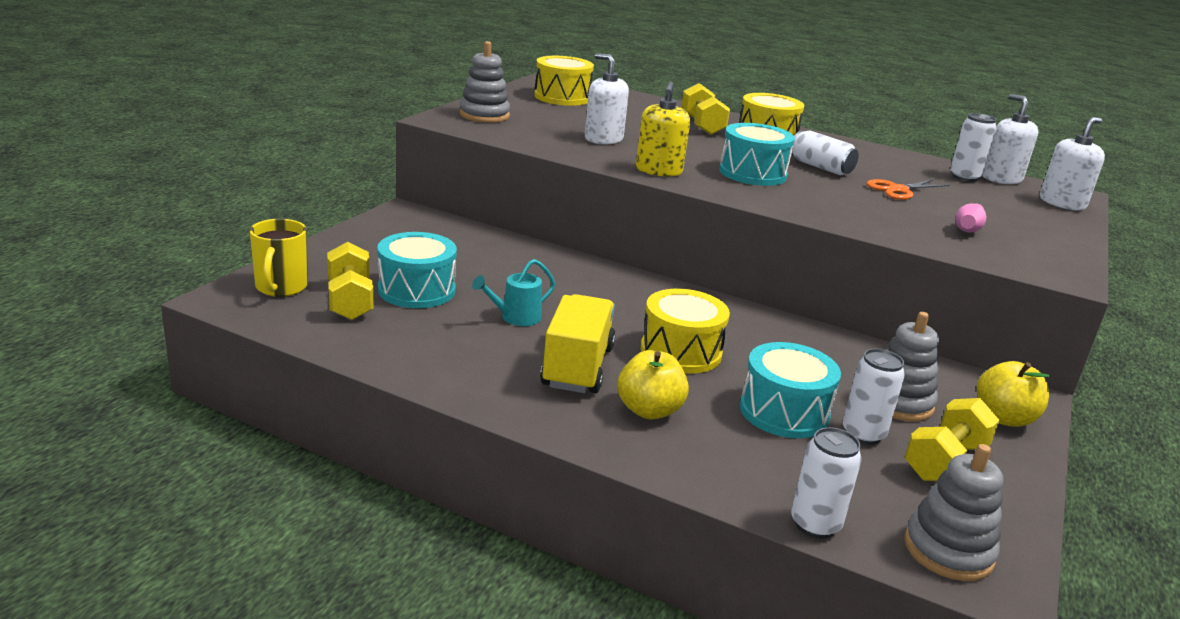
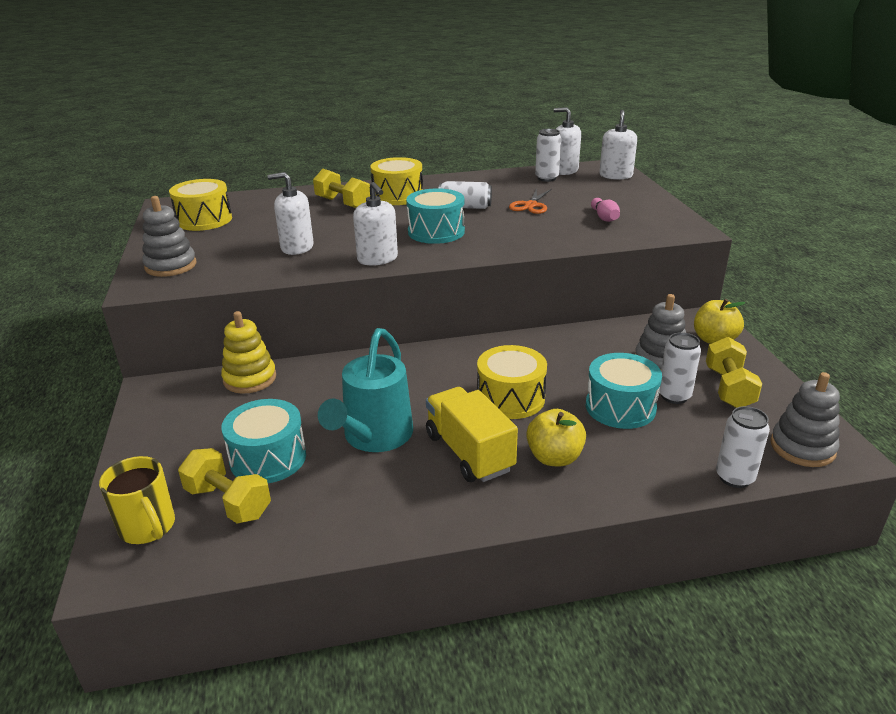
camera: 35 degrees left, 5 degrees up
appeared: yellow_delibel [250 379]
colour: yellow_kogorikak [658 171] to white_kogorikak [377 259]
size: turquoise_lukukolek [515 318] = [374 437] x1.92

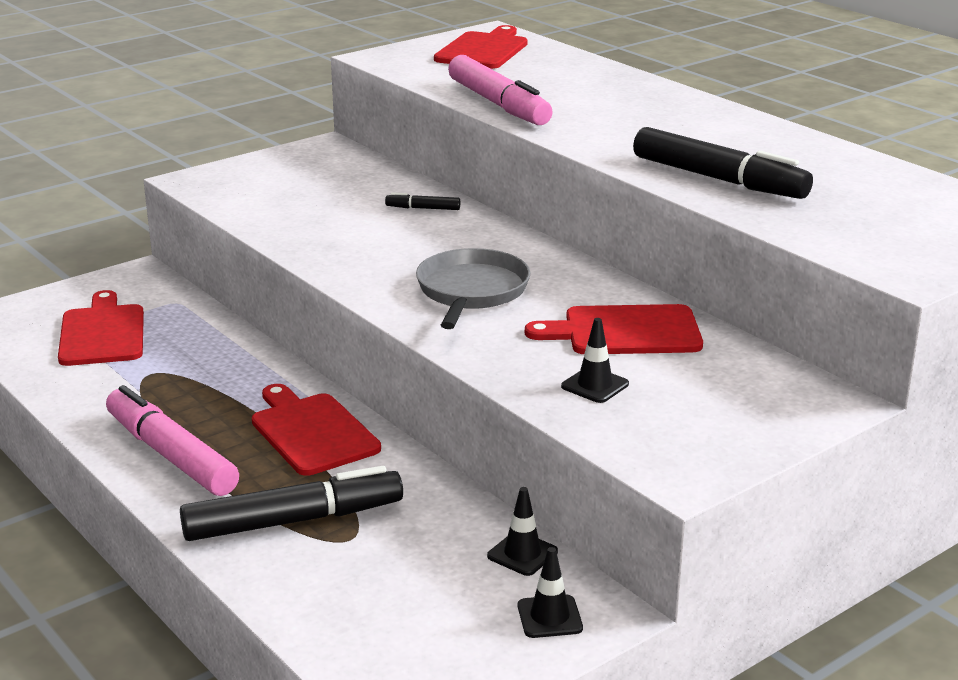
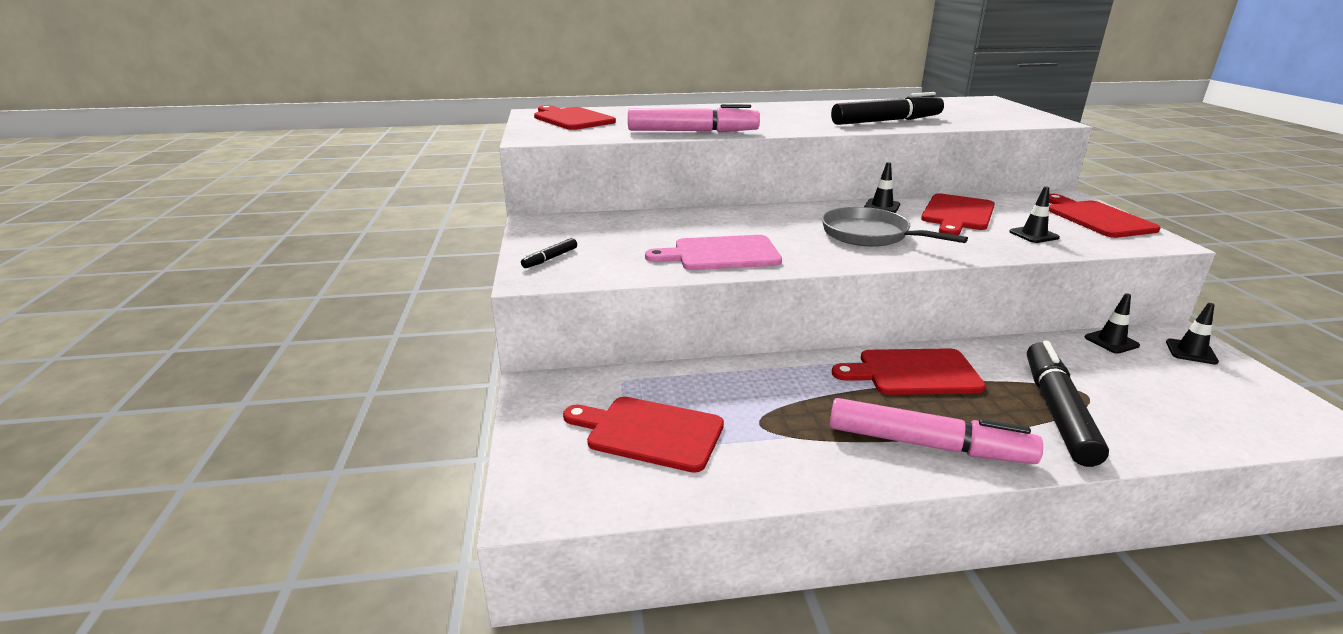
camera: 60 degrees left, 0 degrees up
appeared: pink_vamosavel [721 254]; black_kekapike [882 206]; red_vamosavel [1096 218]
relocated: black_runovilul [423 208] to [550 258]
spun: pink_runovilul [171 455] = [927 445] 150 degrees counterclockwise

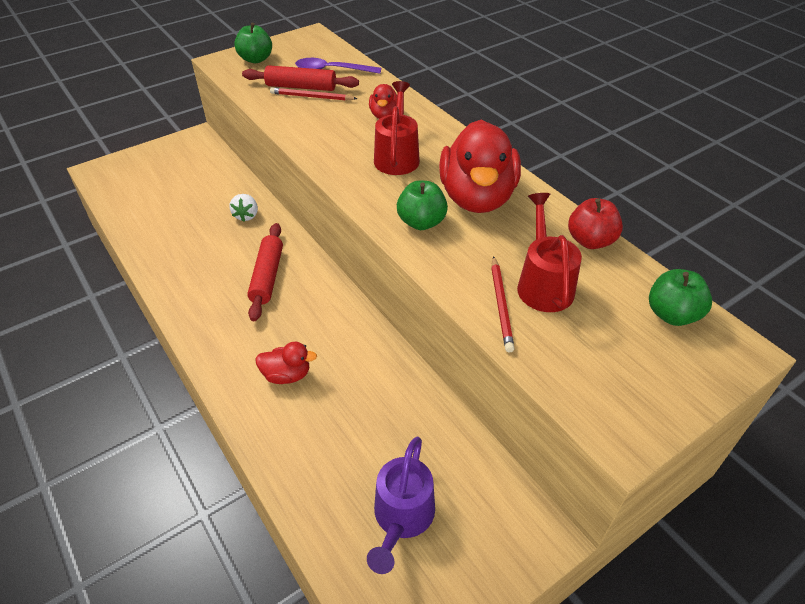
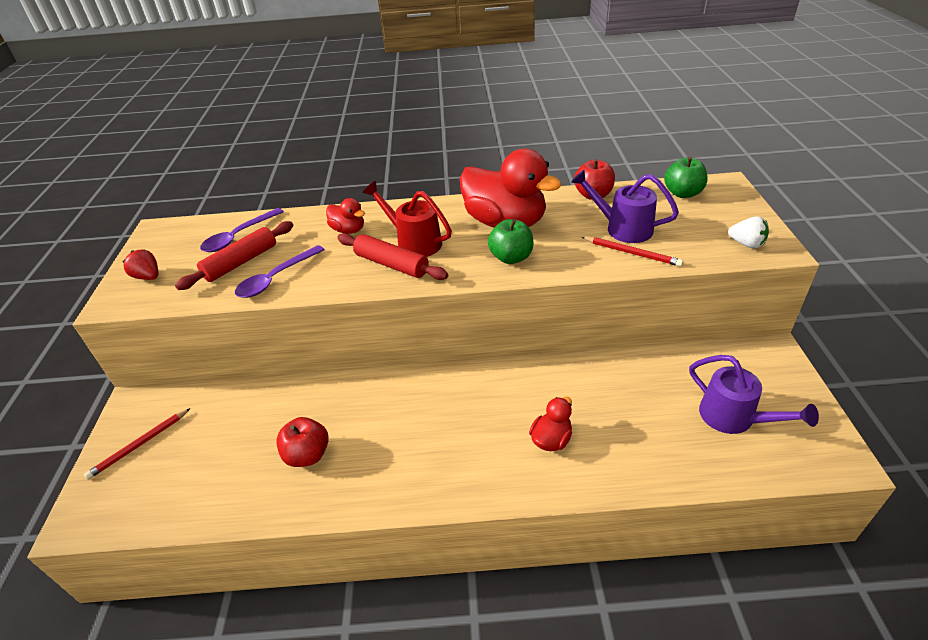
camera: 55 degrees left, 5 degrees down
appeared: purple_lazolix [276 278]; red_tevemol [307 455]
relocated: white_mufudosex [246 215] to [746 244]; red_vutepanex [267 276] to [391 264]; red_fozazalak [311 97] to [139 445]
exchanged: green_tevemol [256 59] to red_mufudosex [148 277]
colour: red_lukukolek [543 283] to purple_lukukolek [622 228]

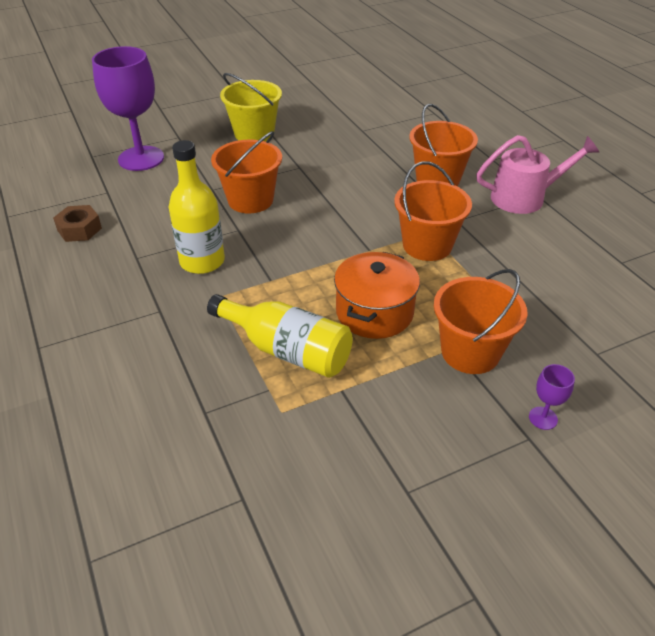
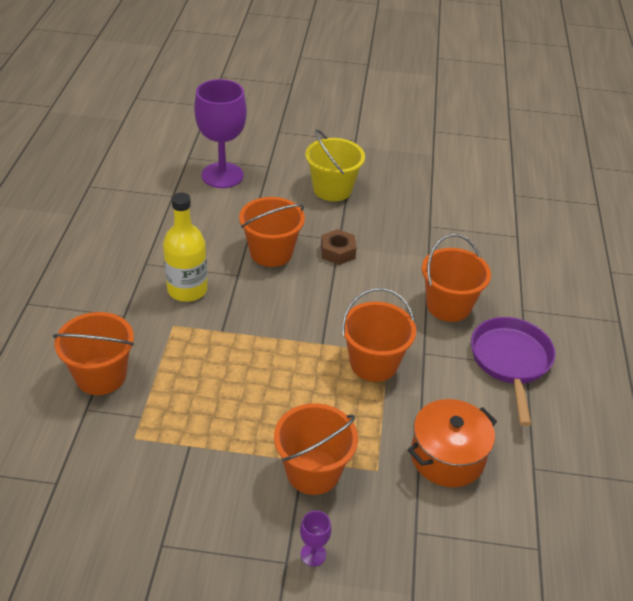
camera: 30 degrees right, 0 degrees up
missing: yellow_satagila [287 350]
appeared: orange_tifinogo [101 376]
relocated: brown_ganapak [79 229] to [337 252]; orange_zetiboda [374 312] to [447 457]
exchanged: pink_lukukolek [524 197] to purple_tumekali [510 361]

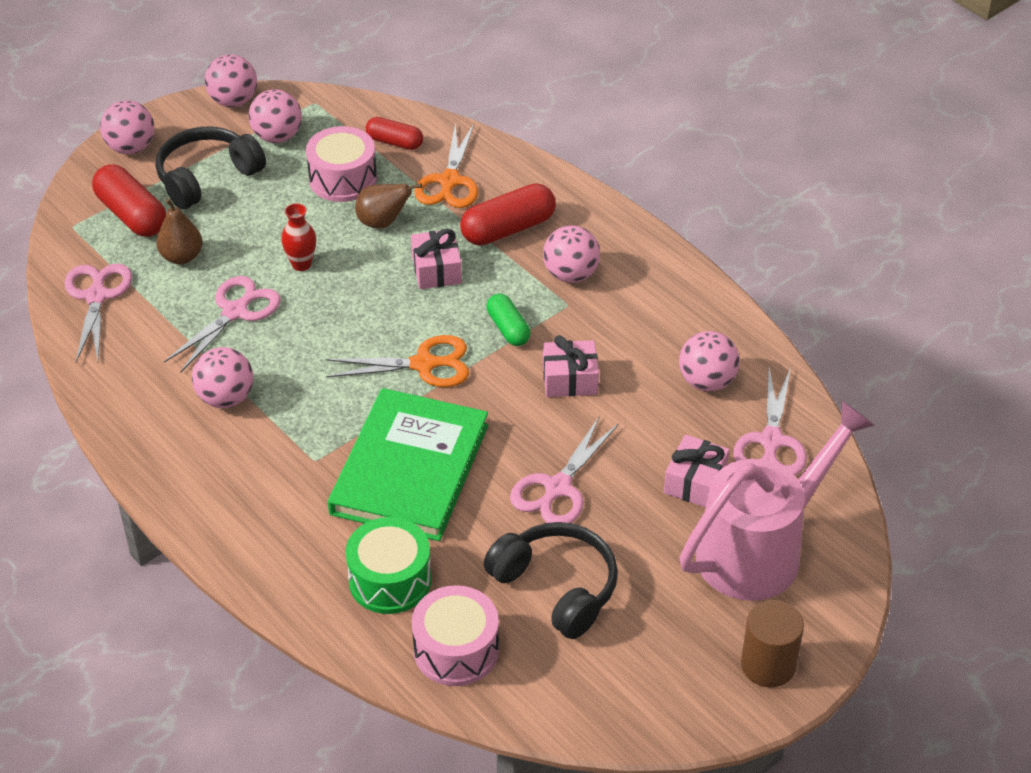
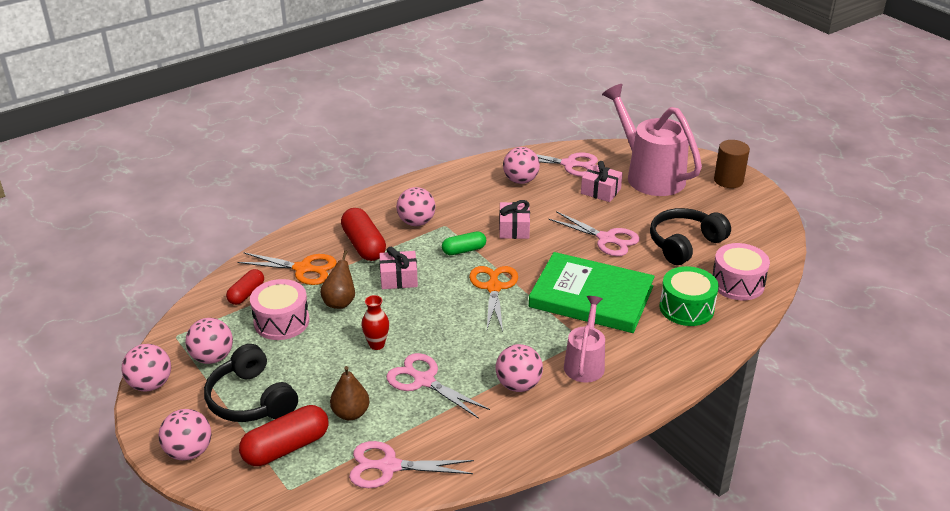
camera: 85 degrees left, 10 degrees down
appeared: pink_lukukolek [585 363]

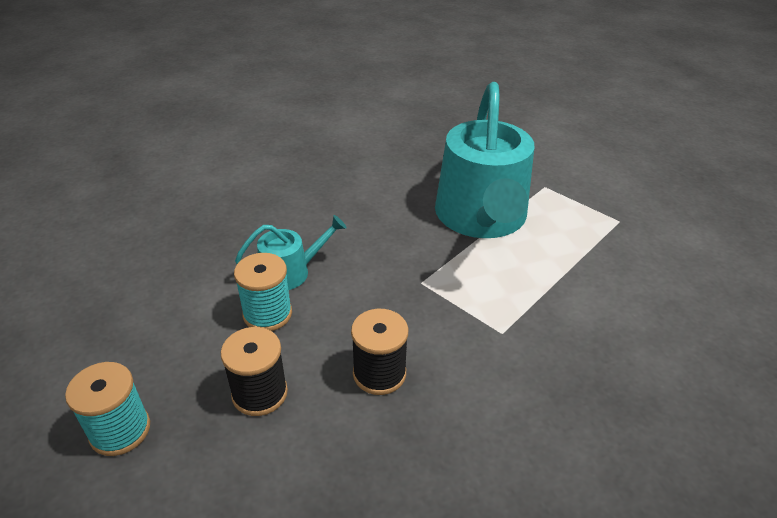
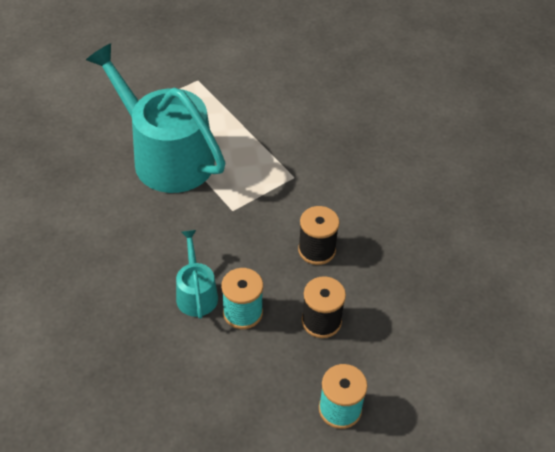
camera: 80 degrees left, 10 degrees up
spun: turquoise_lukukolek [481 217] = [166 156] 150 degrees counterclockwise

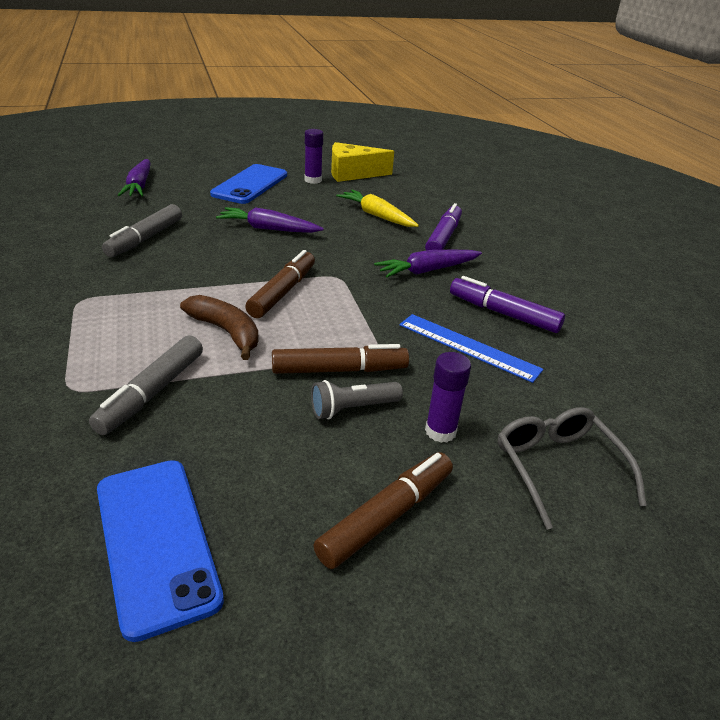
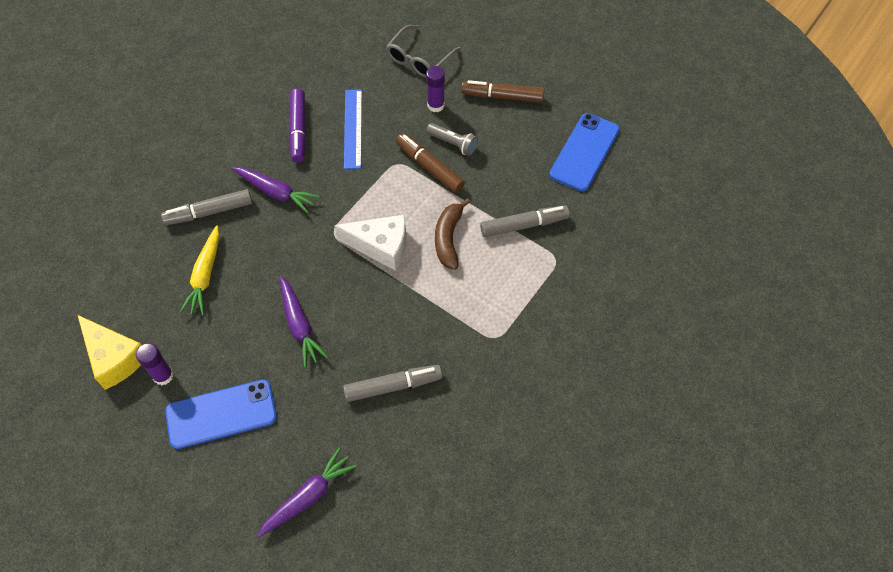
camera: 125 degrees left, 25 degrees up
exchanged: brown_runovilul [282 292] to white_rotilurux [381 246]
colour: purple_runovilul [443 237] to grey_runovilul [209 212]

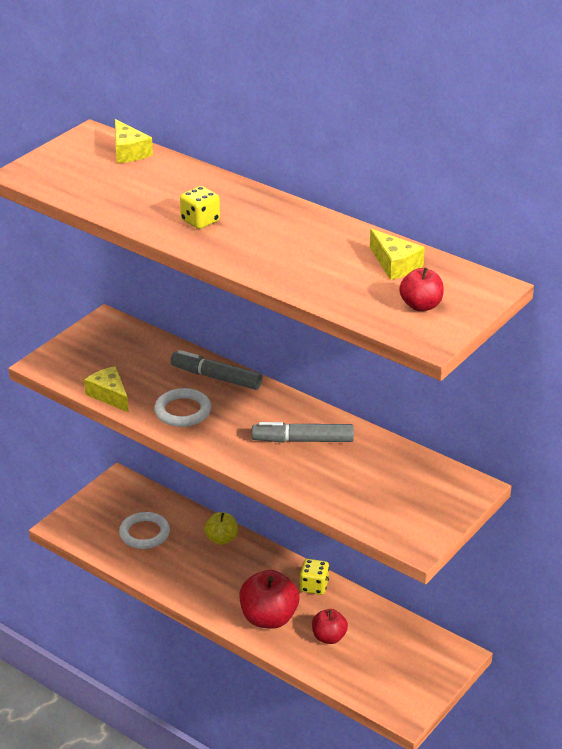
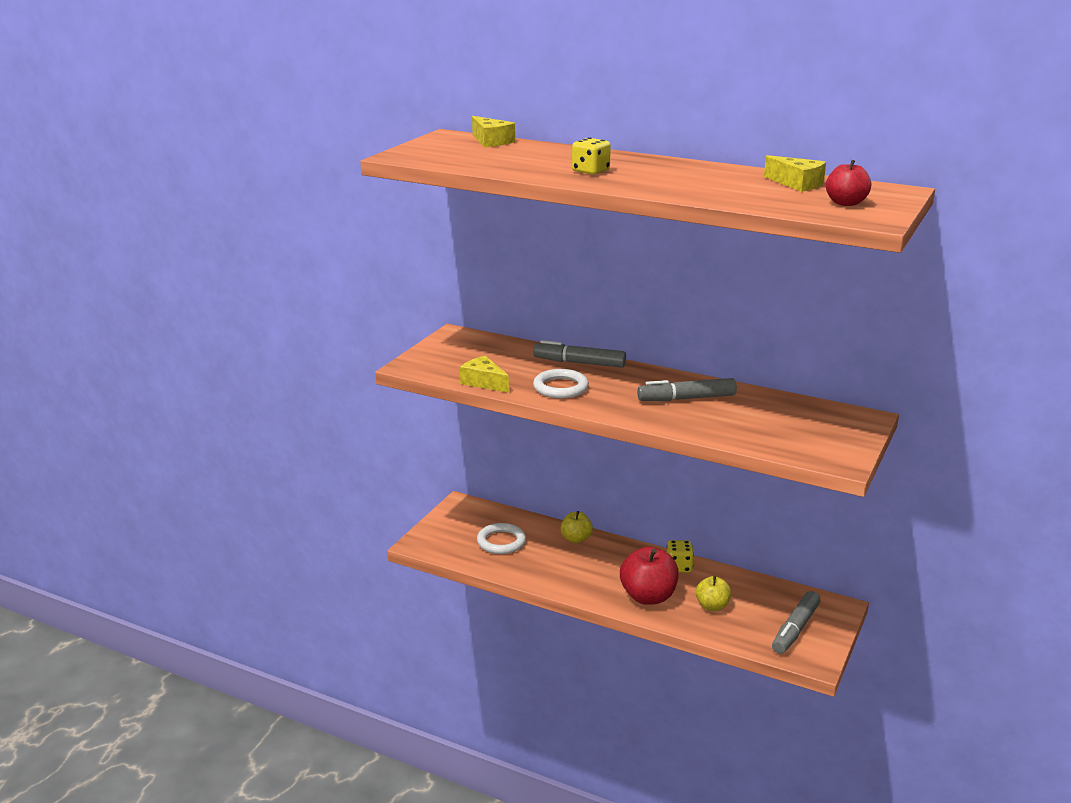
camera: 10 degrees left, 10 degrees down
appeared: grey_runovilul [795 629]
colour: red_tevemol [329 637] to yellow_tevemol [712 606]

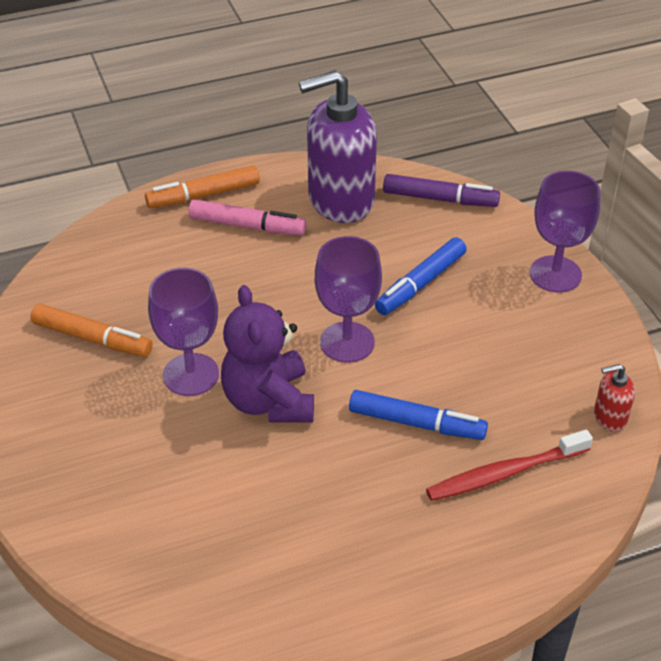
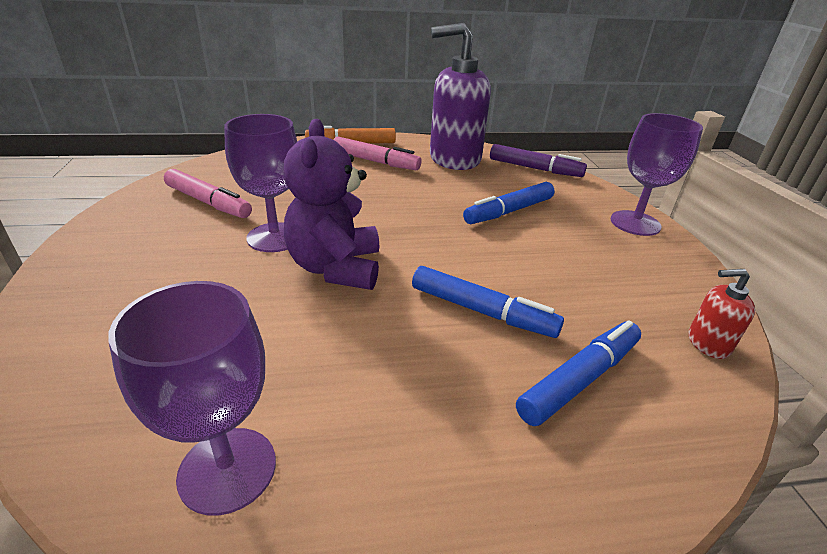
camera: 10 degrees right, 10 degrees down
relocated: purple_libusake [347 342] to [227 469]
exchanged: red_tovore [504 473] to blue_runovilul [579 379]
colour: orange_runovilul [92 338] to pink_runovilul [208 202]

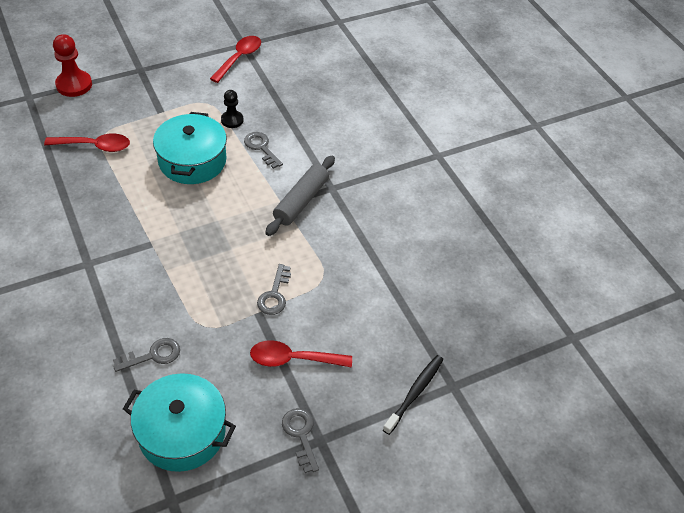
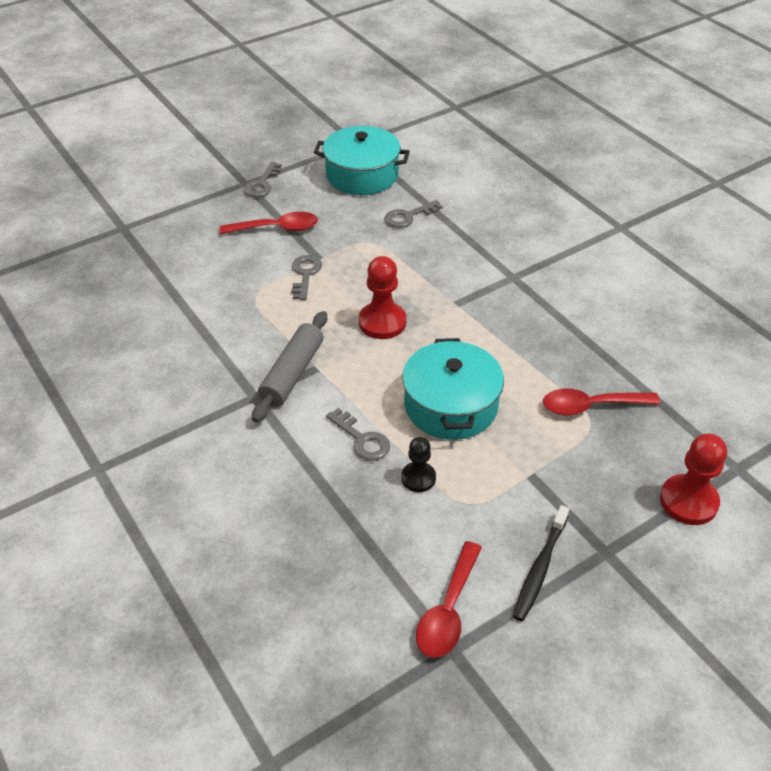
camera: 175 degrees right, 5 degrees down
appeared: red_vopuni [382 322]
relocated: black_tovore [415 393] to [540 568]
spun: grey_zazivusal [301 435] = [262 184] 45 degrees clockwise

